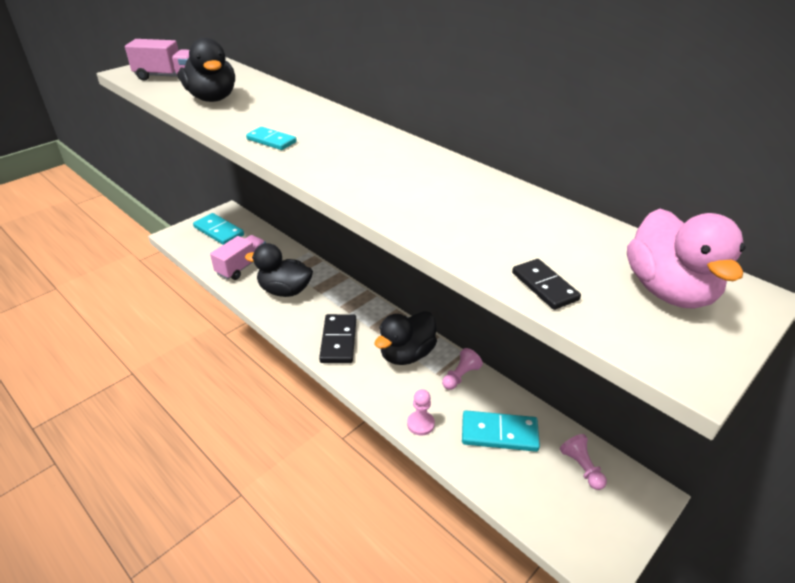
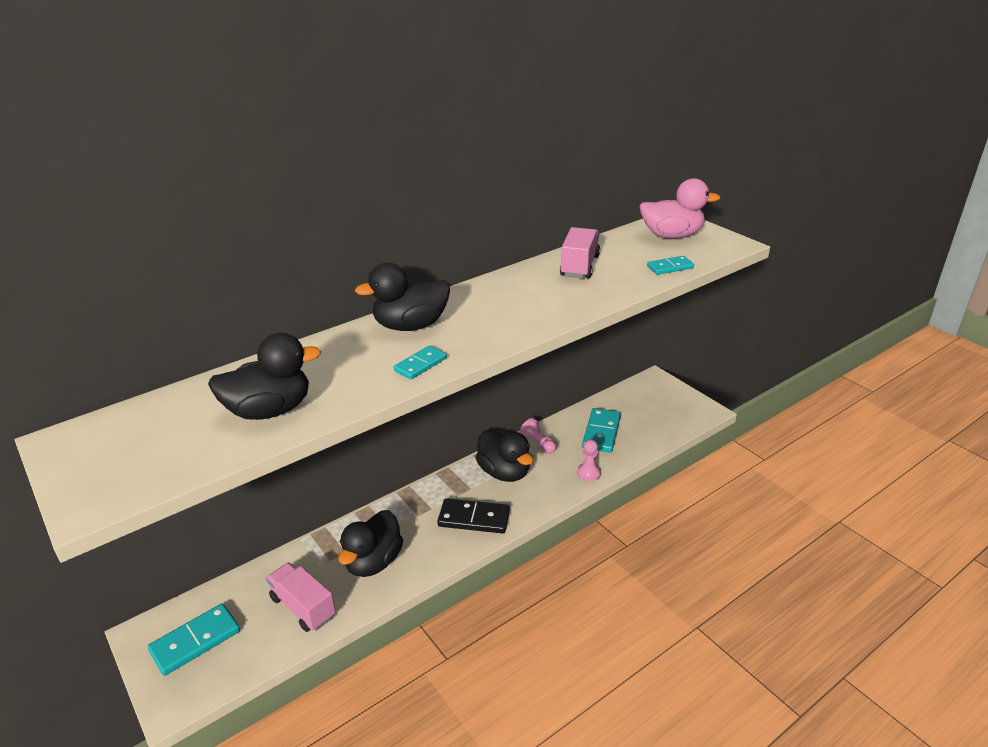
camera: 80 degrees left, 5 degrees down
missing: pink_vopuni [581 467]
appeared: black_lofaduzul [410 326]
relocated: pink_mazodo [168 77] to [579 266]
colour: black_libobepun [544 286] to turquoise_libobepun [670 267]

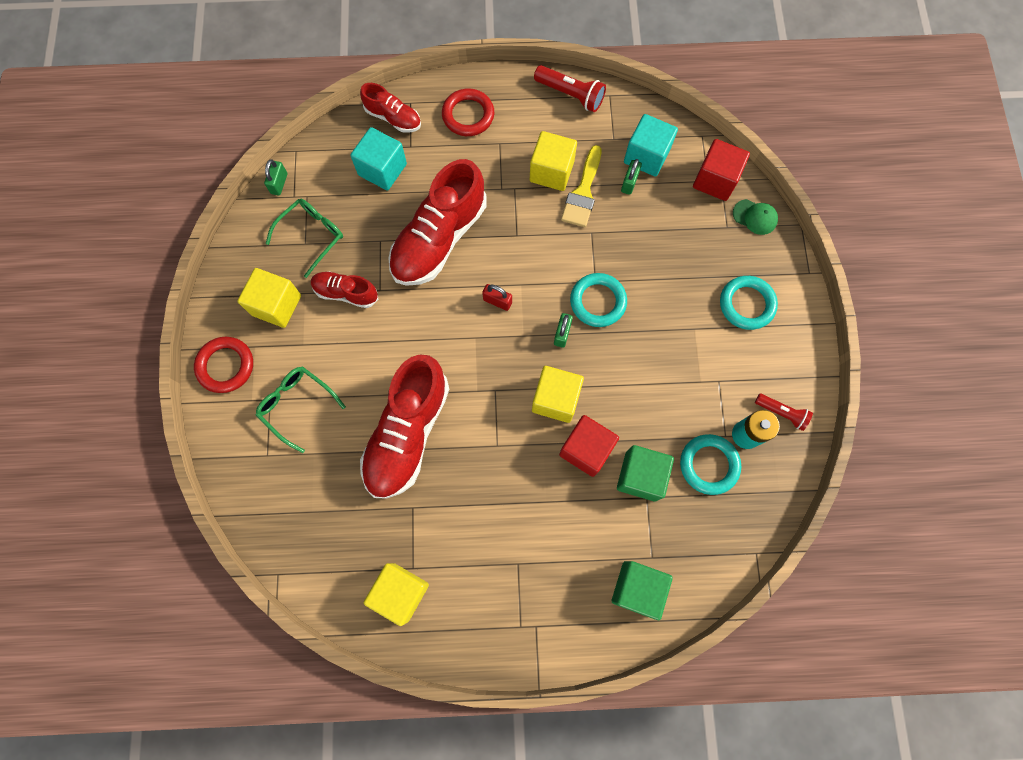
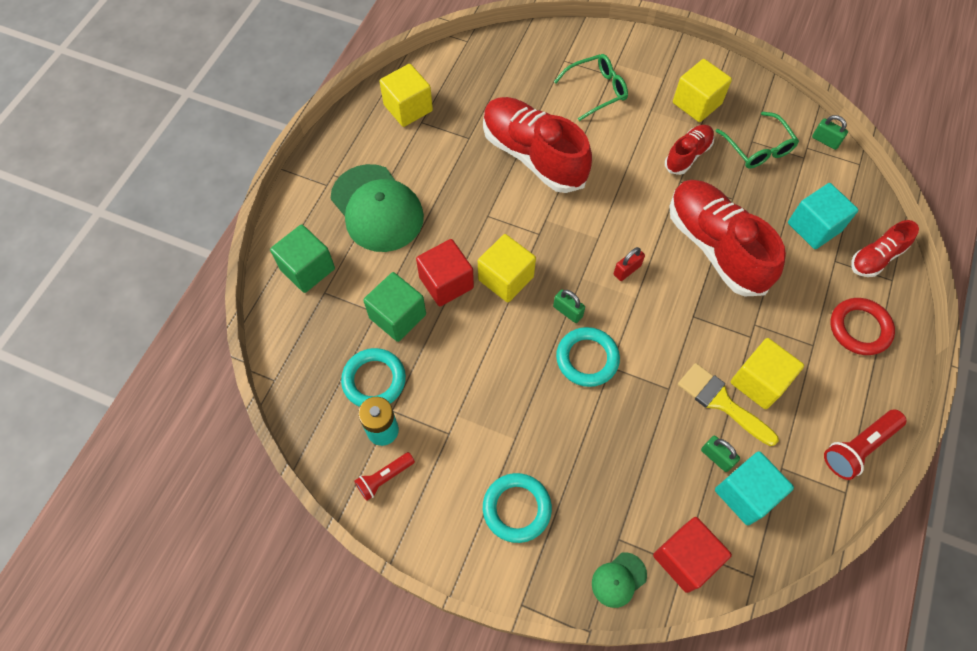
camera: 115 degrees right, 10 degrees down
missing: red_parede [226 366]
appeared: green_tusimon [377 208]

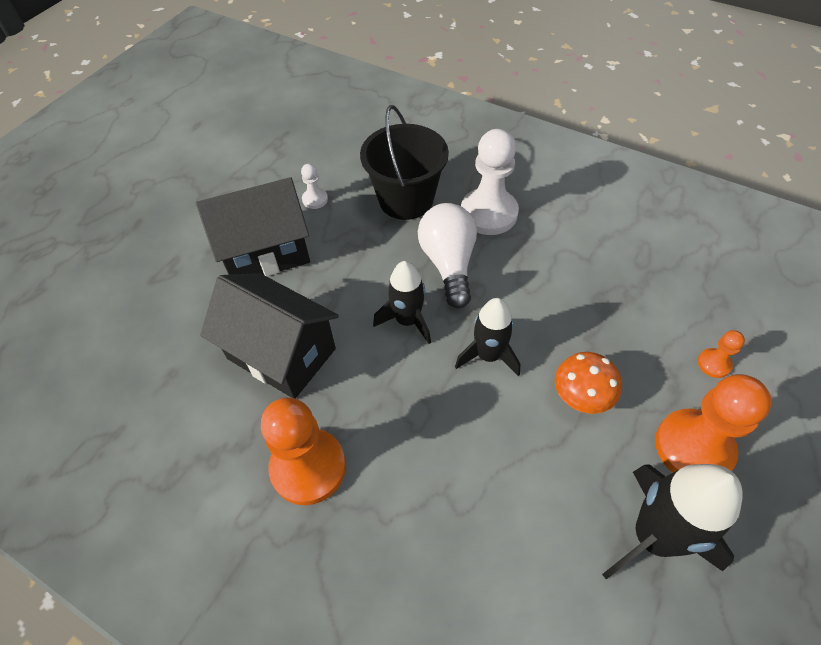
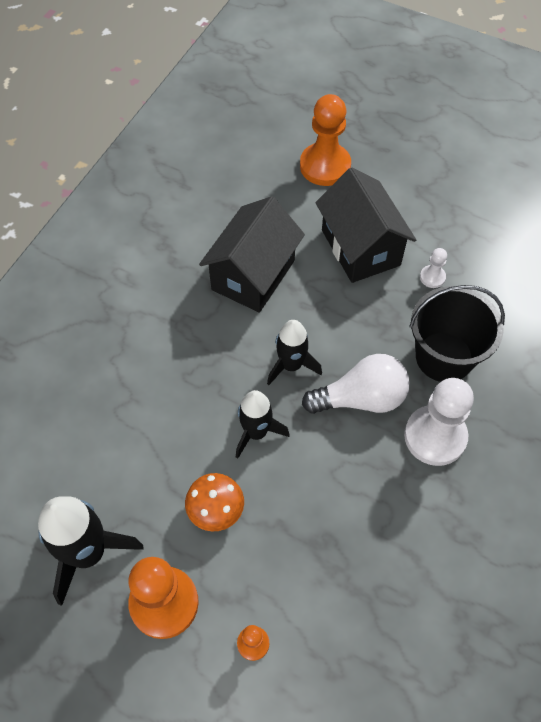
camera: 85 degrees right, 5 degrees up
relocated: orange_vopuni [308 467] to [325 166]

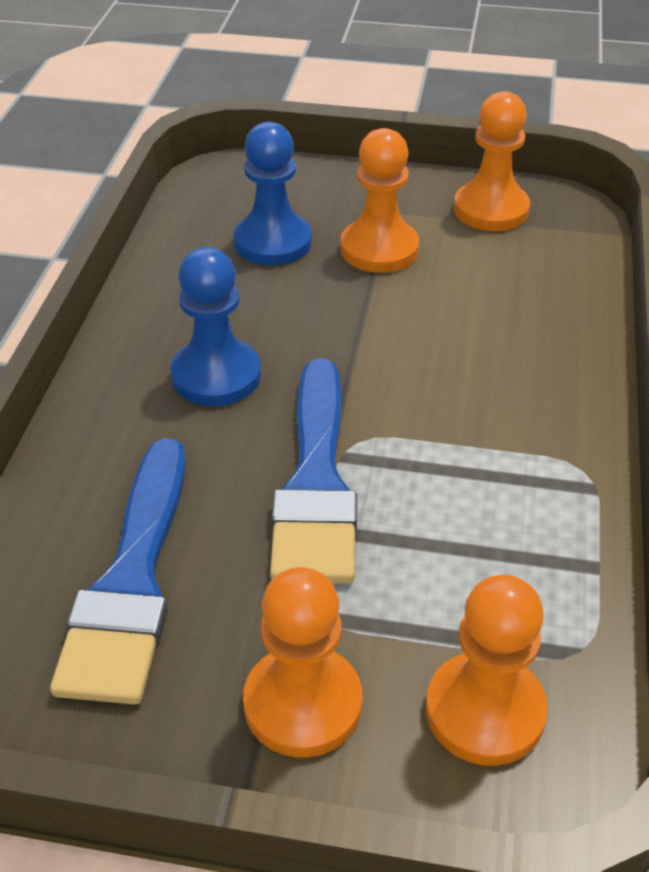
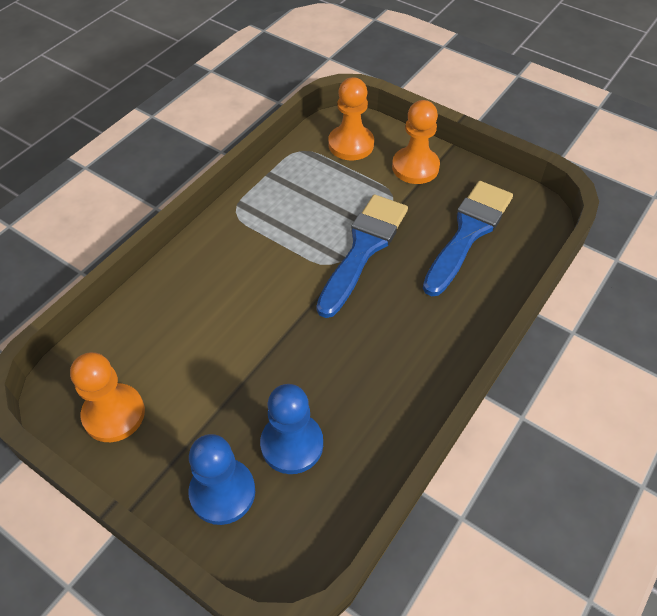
camera: 155 degrees left, 10 degrees up
missing: orange_vopuni [379 249]
relocated: blue_vopuni [216 375] to [222 492]

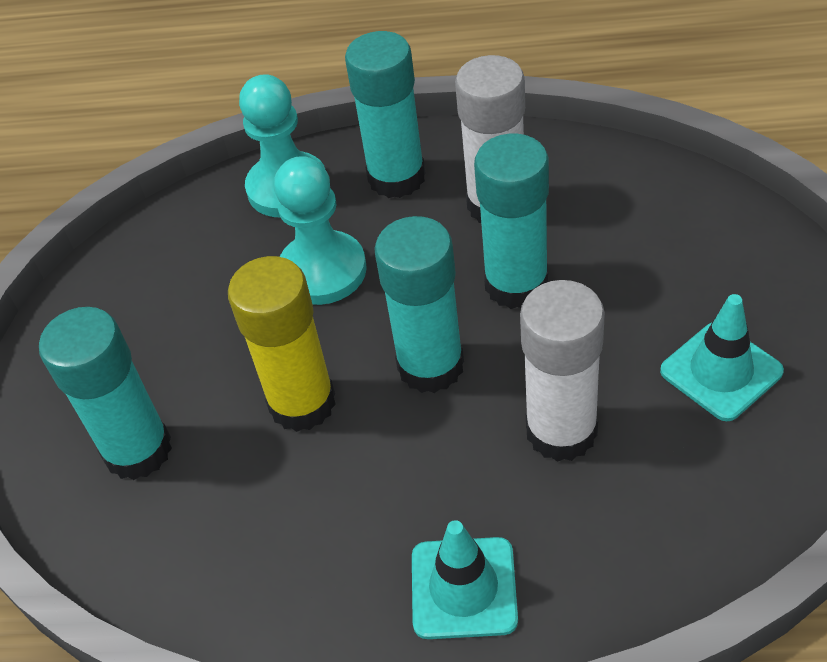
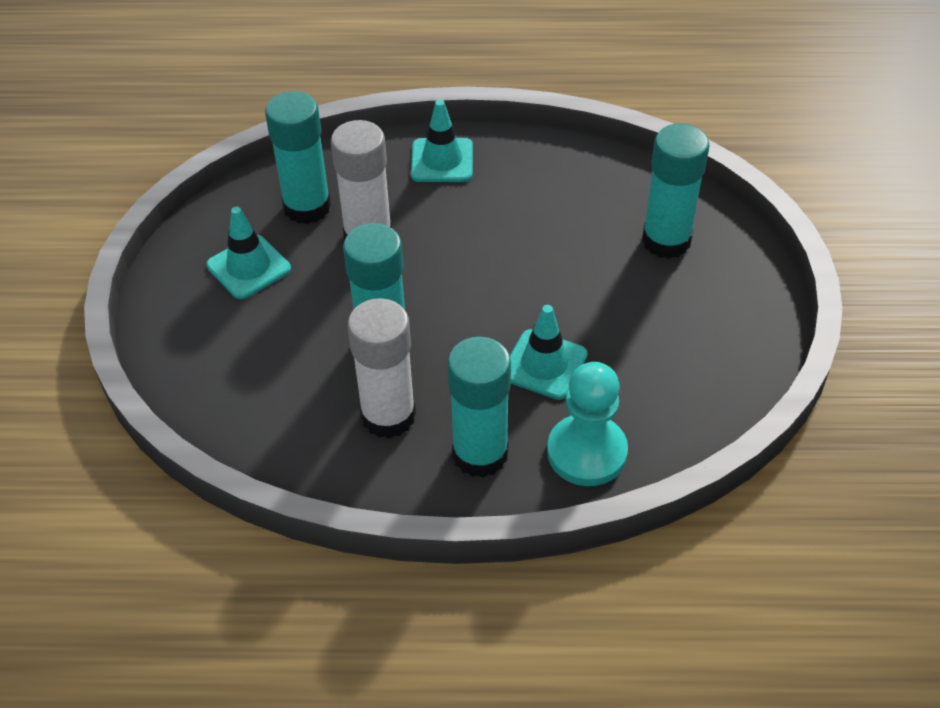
camera: 175 degrees right, 0 degrees up
missing: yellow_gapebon [302 403]
relocated: turquoise_gapebon [430 366] to [307 207]
exchanged: turquoise_vopuni [323 271] to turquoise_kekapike [544 365]

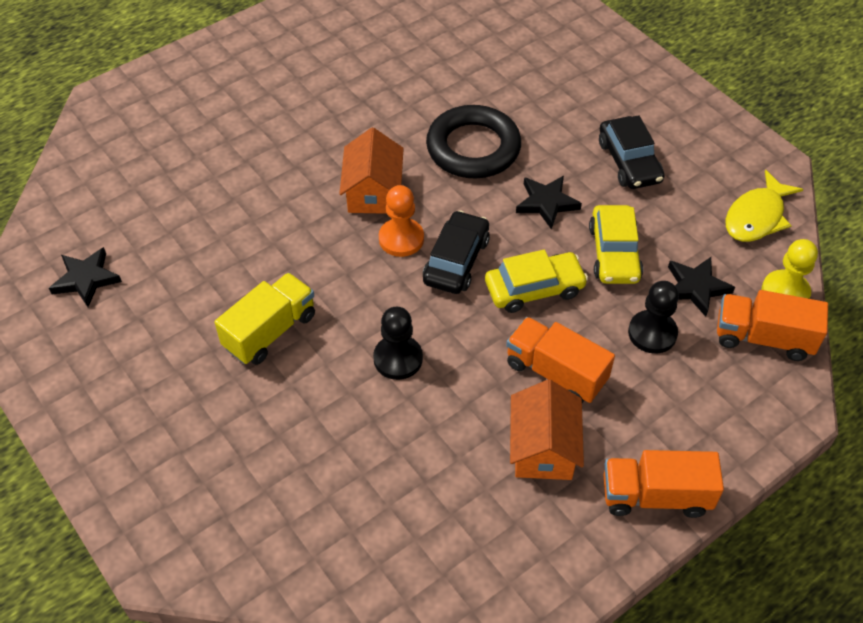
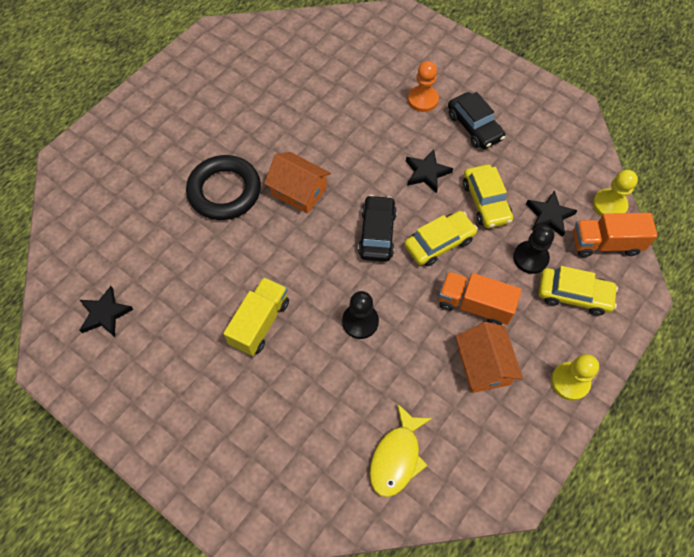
camera: 15 degrees left, 10 degrees up
appeared: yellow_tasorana [573 295]
relocated: orange_vopuni [401 239] to [423 100]; black_parede [473 148] to [224 191]; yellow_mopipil [756 217] to [397 457]
exchanged: orange_mazodo [655 496] to yellow_vopuni [570 382]
spun: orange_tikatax [373 191] = [299 191] 45 degrees counterclockwise

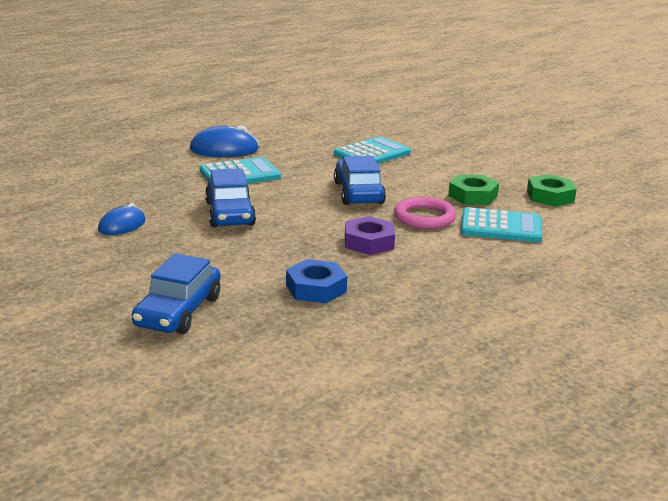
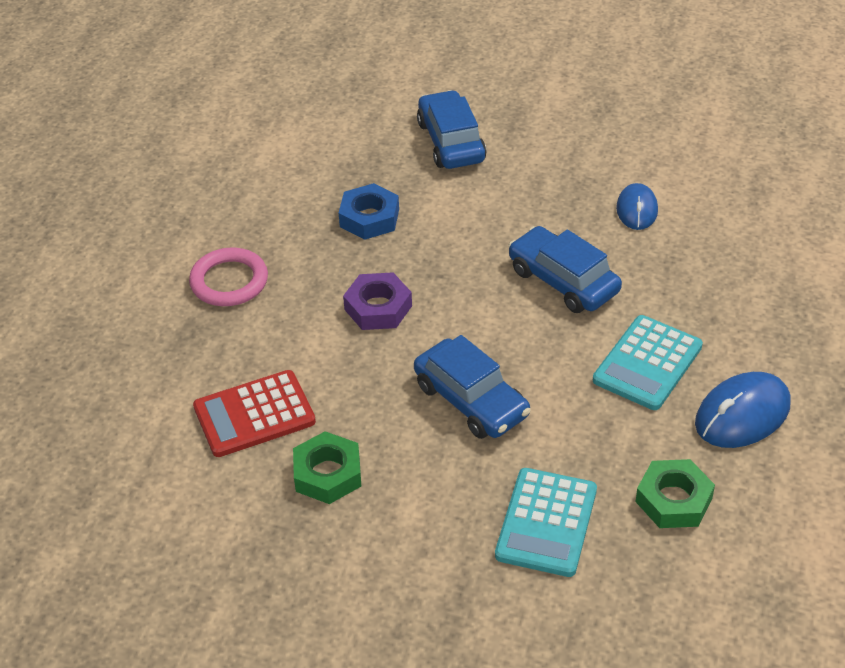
camera: 150 degrees right, 20 degrees up
relocated: pink_parede [424 217] to [229 281]; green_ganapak [550 196] to [673 500]
colour: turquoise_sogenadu [501 227] to red_sogenadu [254 414]

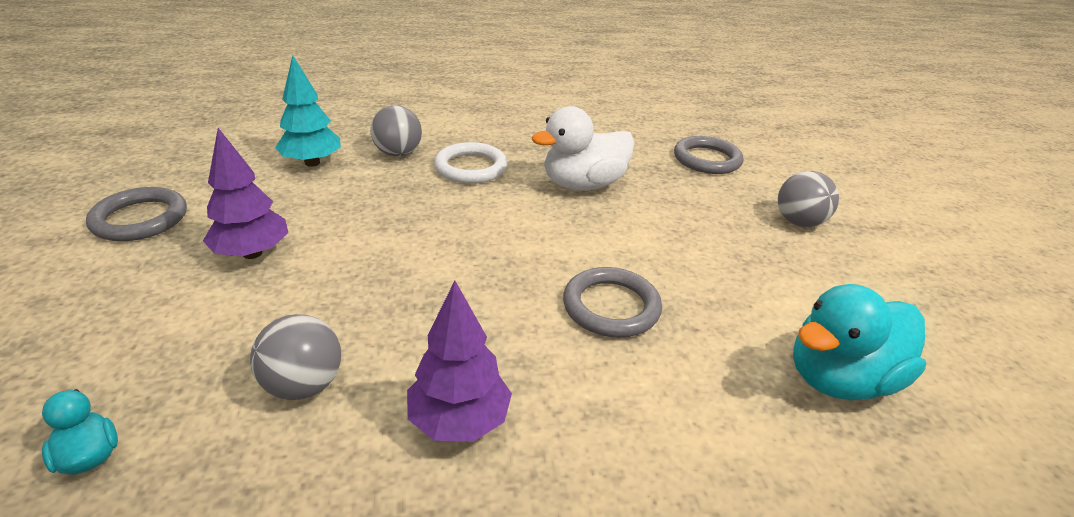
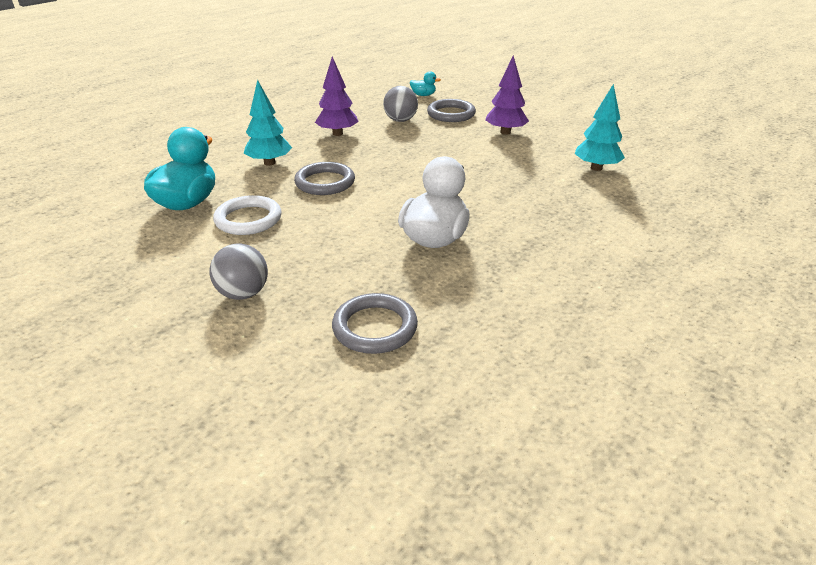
camera: 140 degrees right, 0 degrees up
missing: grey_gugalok [398 154]
appeared: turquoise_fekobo [269 163]
relocated: grey_parede [140 219] to [451 114]; white_parede [471 167] to [248 219]

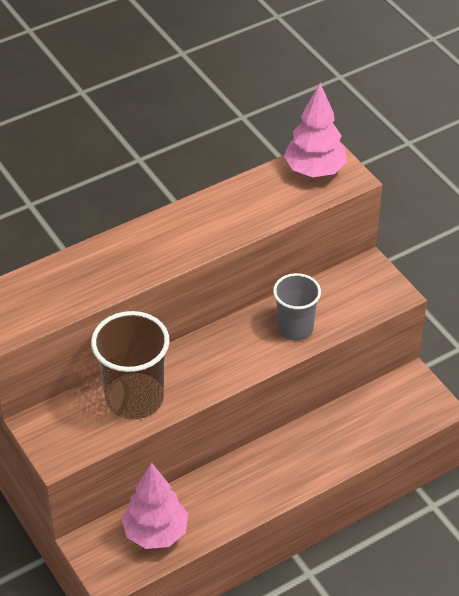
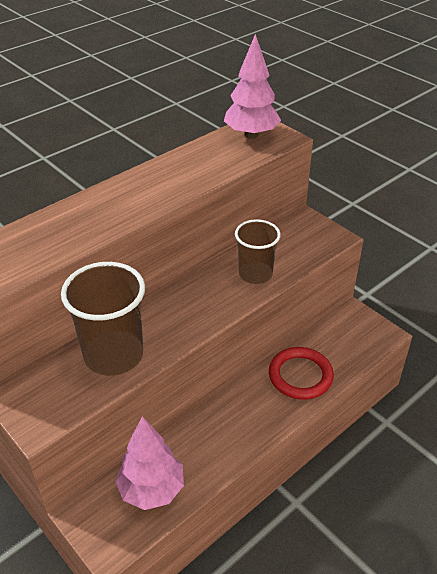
camera: 10 degrees left, 5 degrees down
appeared: red_parede [300 376]
colour: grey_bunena [295 328] to brown_bunena [255 274]

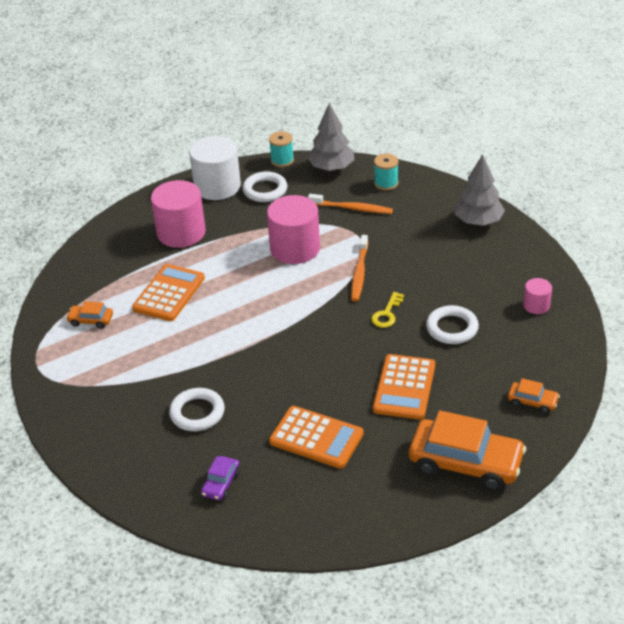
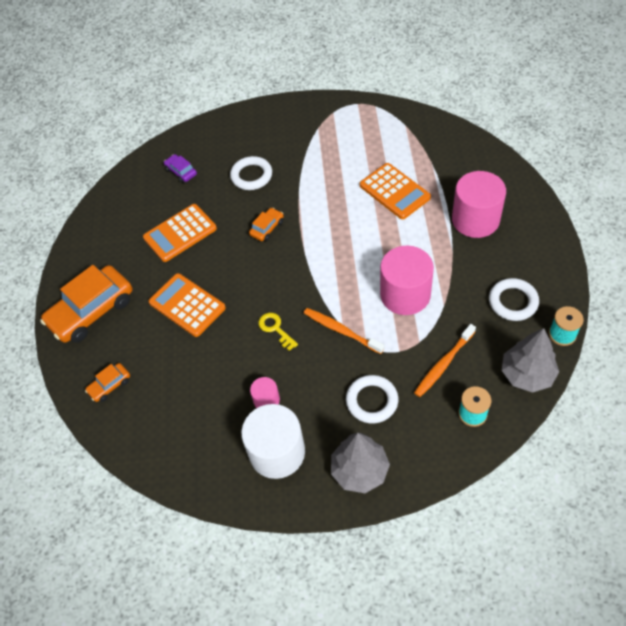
camera: 120 degrees right, 15 degrees up
relocated: orange_tasorana [91 320] to [267 228]; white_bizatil [217 186] to [277 452]; white_parede [452 328] to [372 401]; pink_bizatil [536 305] to [266 400]

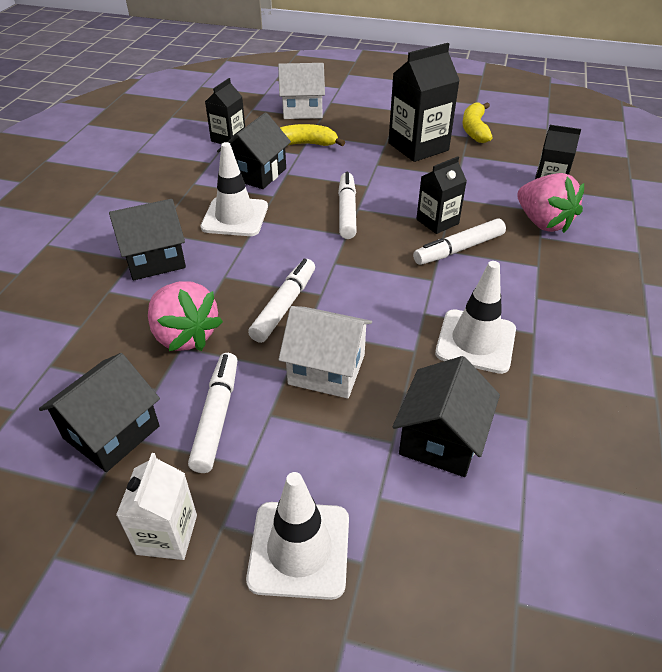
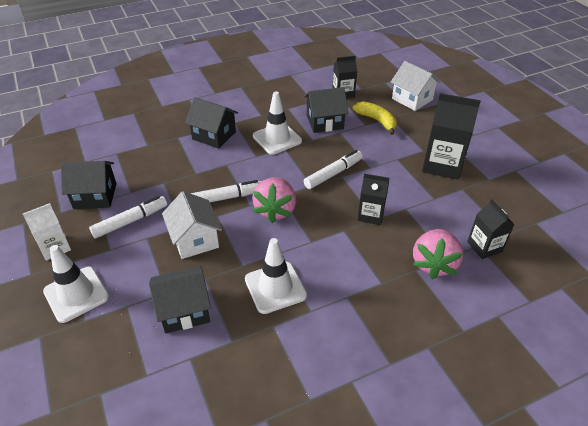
camera: 50 degrees right, 0 degrees up
missing: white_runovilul [459 249]; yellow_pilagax [474 129]
relocated: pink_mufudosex [185 335] to [275 210]

